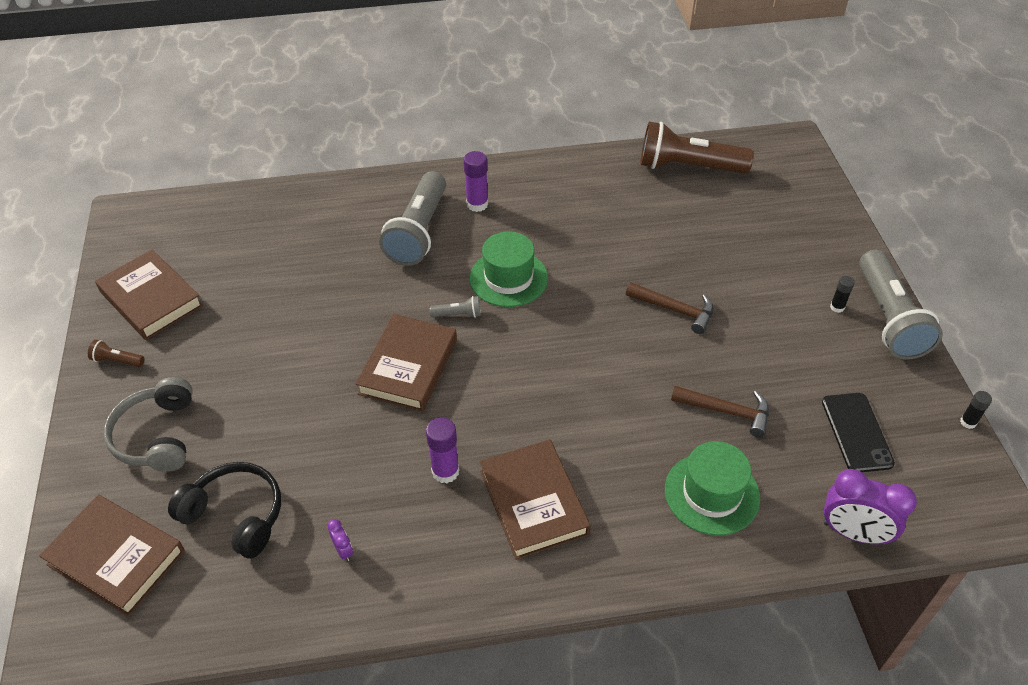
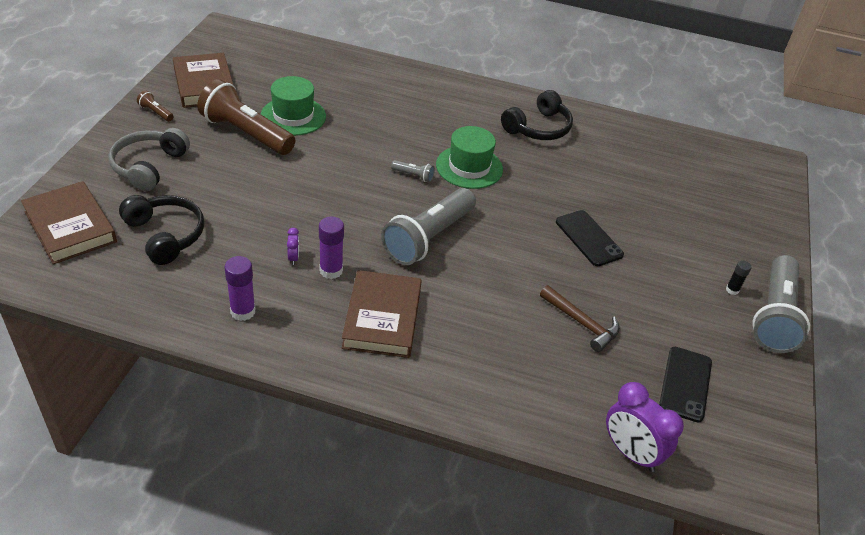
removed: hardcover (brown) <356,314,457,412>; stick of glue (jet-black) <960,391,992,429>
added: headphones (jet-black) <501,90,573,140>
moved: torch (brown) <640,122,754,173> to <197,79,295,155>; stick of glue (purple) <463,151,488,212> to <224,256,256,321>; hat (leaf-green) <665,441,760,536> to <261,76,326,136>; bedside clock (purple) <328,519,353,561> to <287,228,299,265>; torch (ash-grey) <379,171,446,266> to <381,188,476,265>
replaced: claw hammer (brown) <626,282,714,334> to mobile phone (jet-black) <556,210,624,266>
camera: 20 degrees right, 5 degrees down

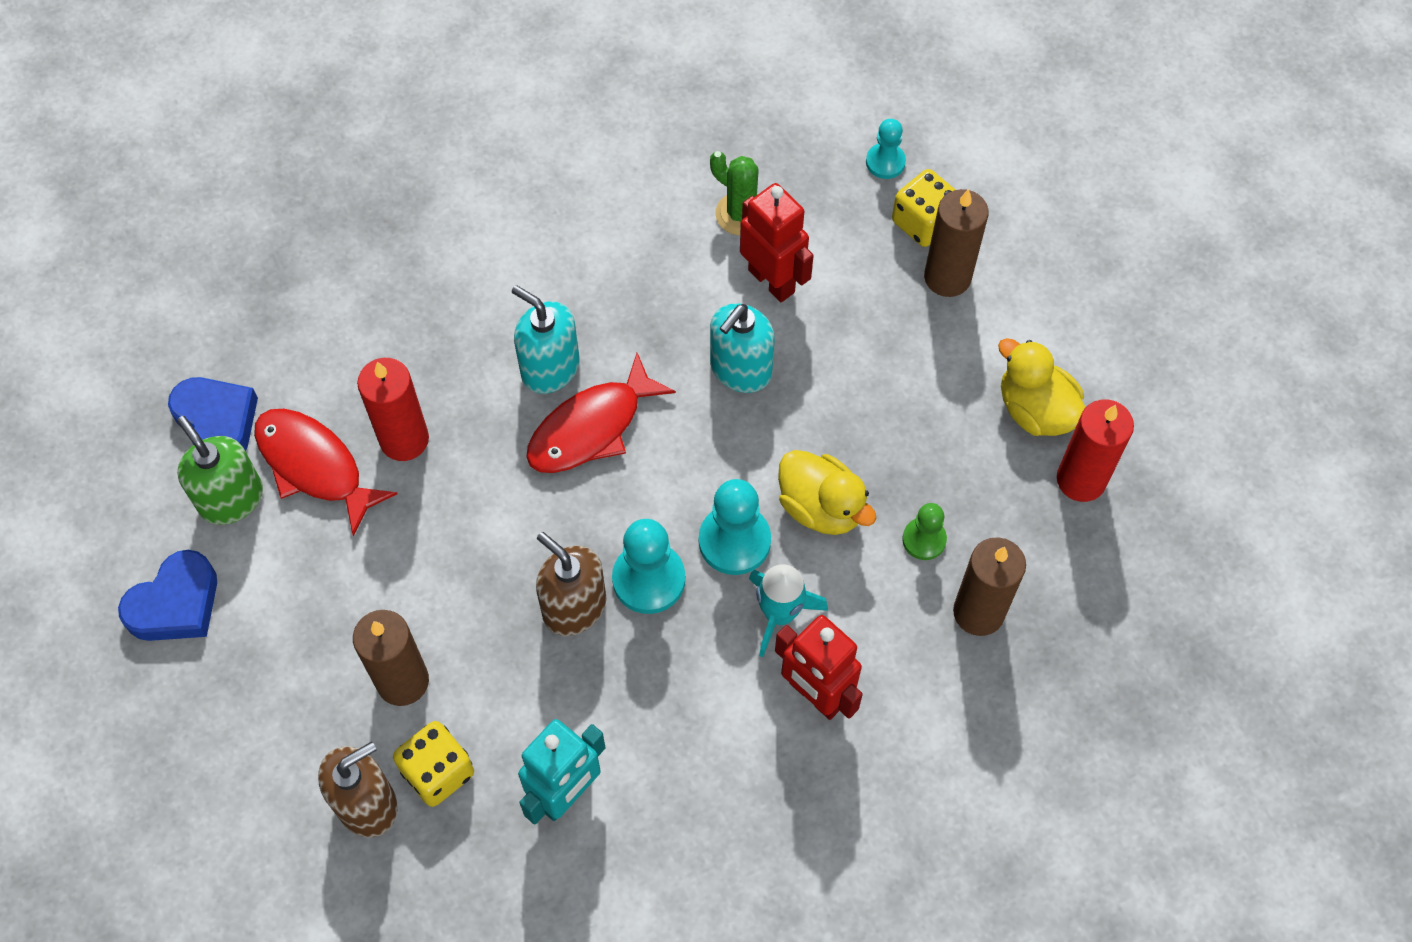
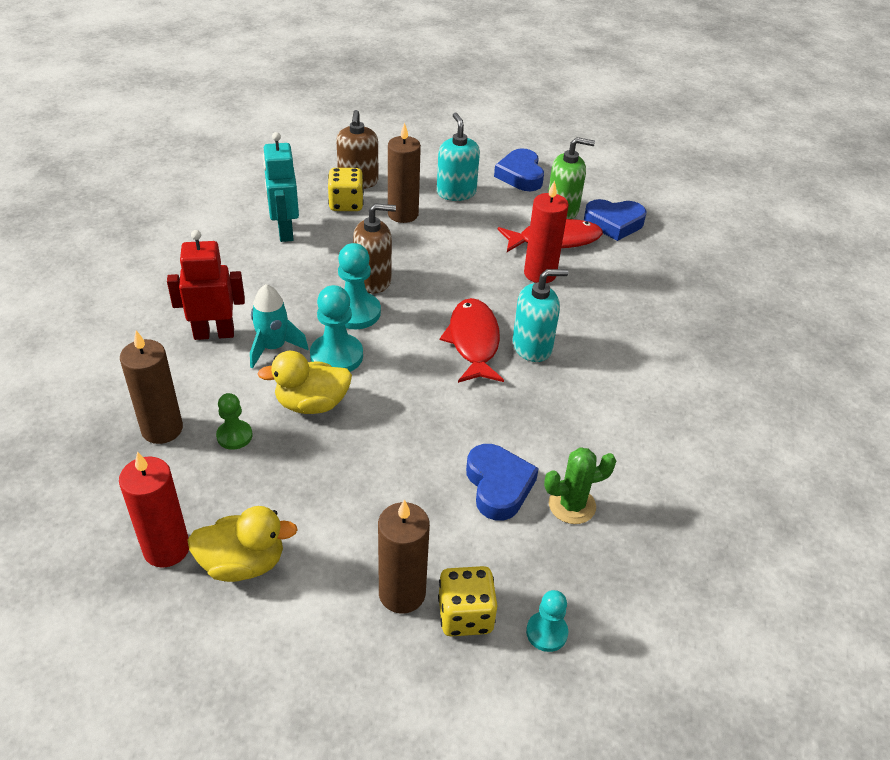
moved: pump bottle (aqua) <710,303,775,393> to <437,113,480,201>
replaced: toy robot (red) <740,183,814,302> to love heart (cobalt) <466,444,539,521>
camera: 125 degrees right, 20 degrees down

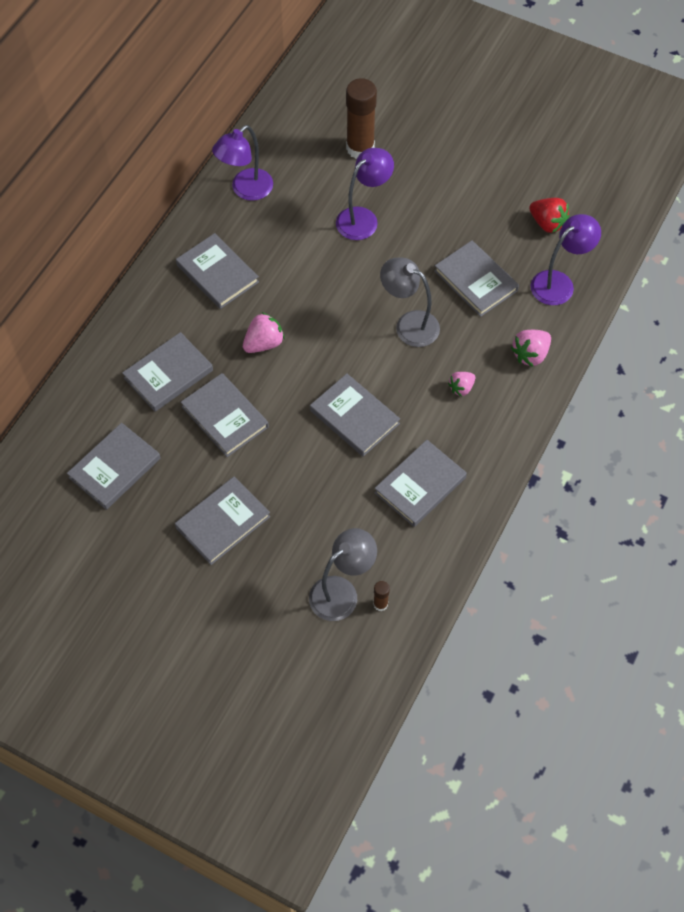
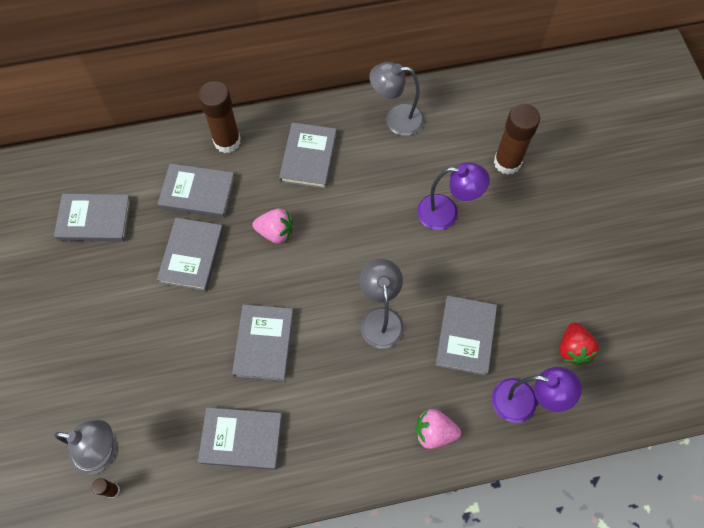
removed: hardcover (ash-grey) <175,476,270,565>; toy strawberry (pink) <448,372,475,396>
added: stick of glue (brown) <198,81,241,153>
recoloured: reading lamp (purple) <212,125,273,201> to reading lamp (ash-grey) <369,62,425,136>
camera: 50 degrees right, 5 degrees up

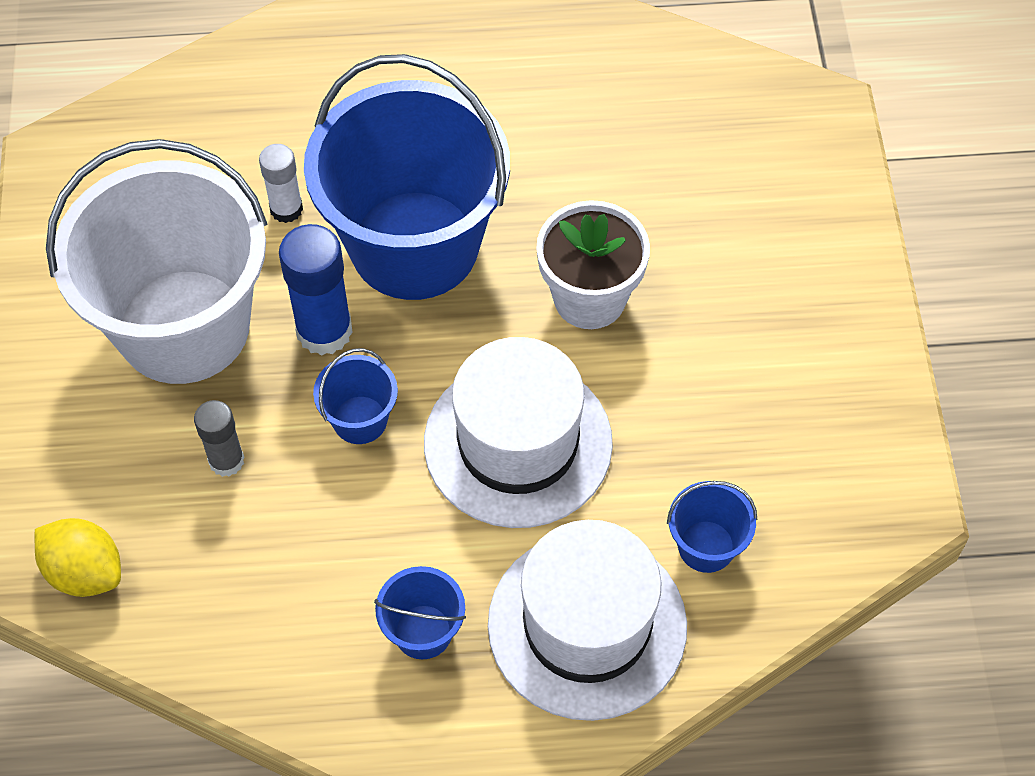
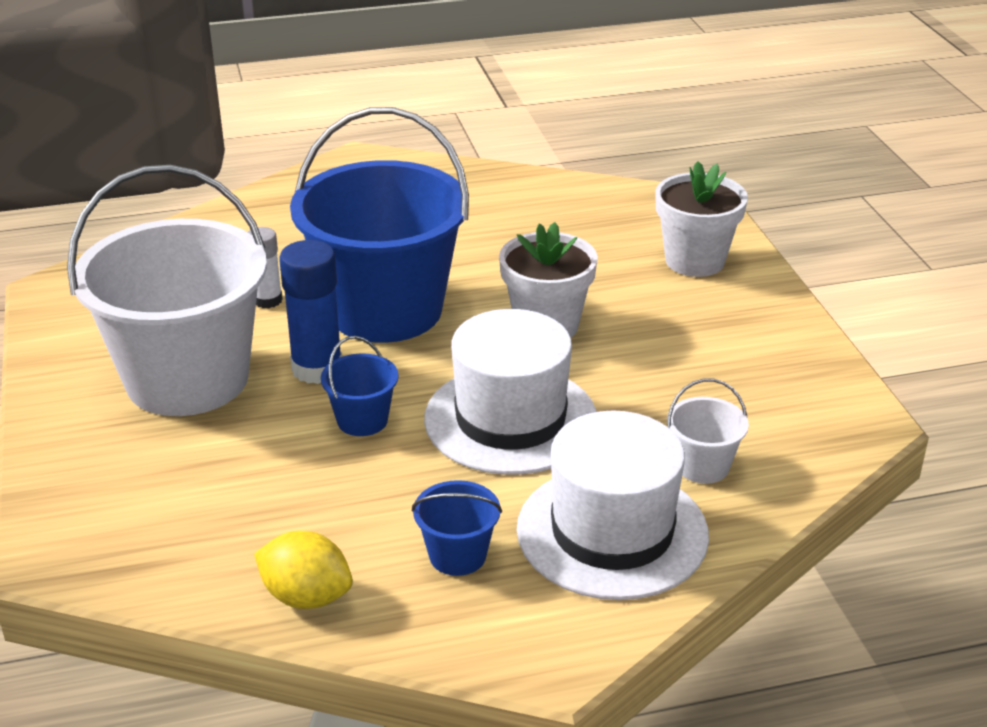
removed: stick of glue (ash-grey) <194,400,245,477>
added: potted plant (white) <655,161,748,277>
moved: citrus fruit (golden) <35,518,121,597> to <254,531,353,609>
recoloured: bucket (cobalt) <667,481,757,573> to bucket (white) <667,379,749,484>
camera: 10 degrees left, 25 degrees down

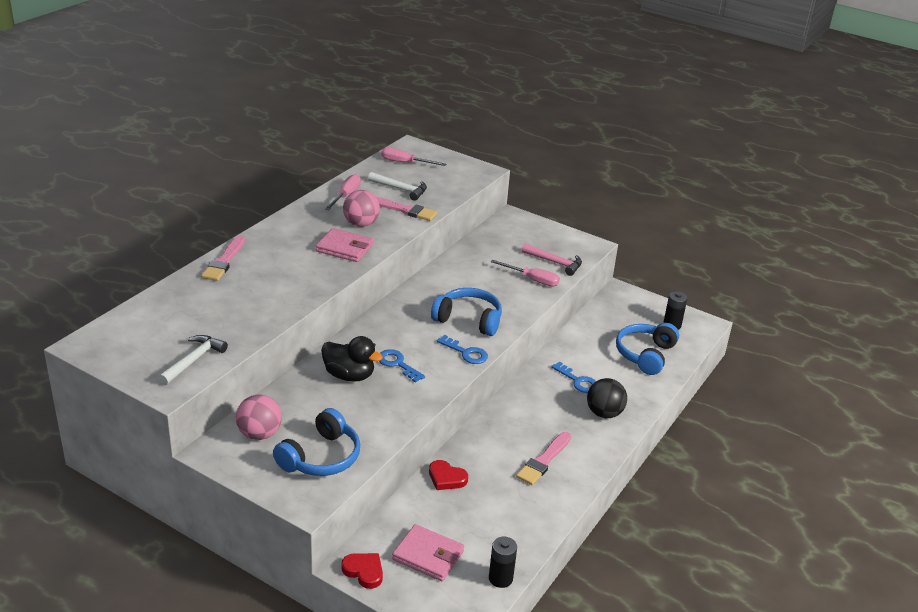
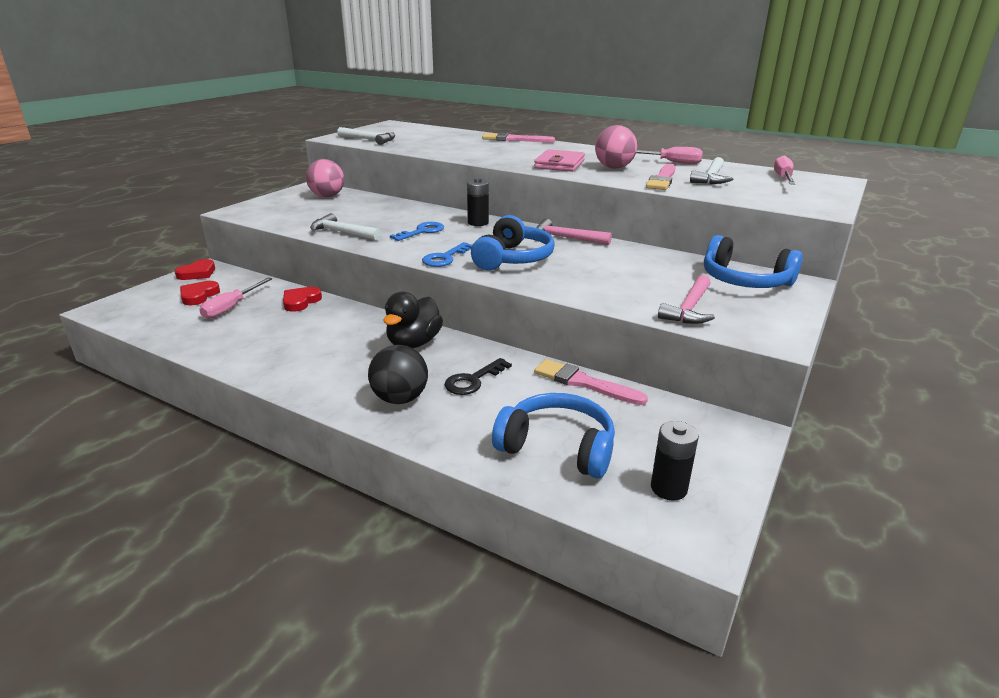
added: claw hammer (white) <310,213,381,241>; claw hammer (pink) <536,219,612,245>
moved: screwdriver (pink) <491,260,560,286> to <199,277,273,319>; duck (jet-black) <321,336,383,382> to <383,292,443,348>; AA battery (jet-black) <489,537,517,588> to <467,178,489,226>; paint brush (pink) <516,432,571,485> to <534,359,648,405>; headphones (cobalt) <273,408,360,476> to <704,235,803,288>
replaced: wallet (pink) <392,524,464,581> to love heart (red) <180,281,220,305>
recoloured: door key (cobalt) <551,362,596,393> to door key (jet-black) <445,358,512,395>
camera: 90 degrees right, 5 degrees down

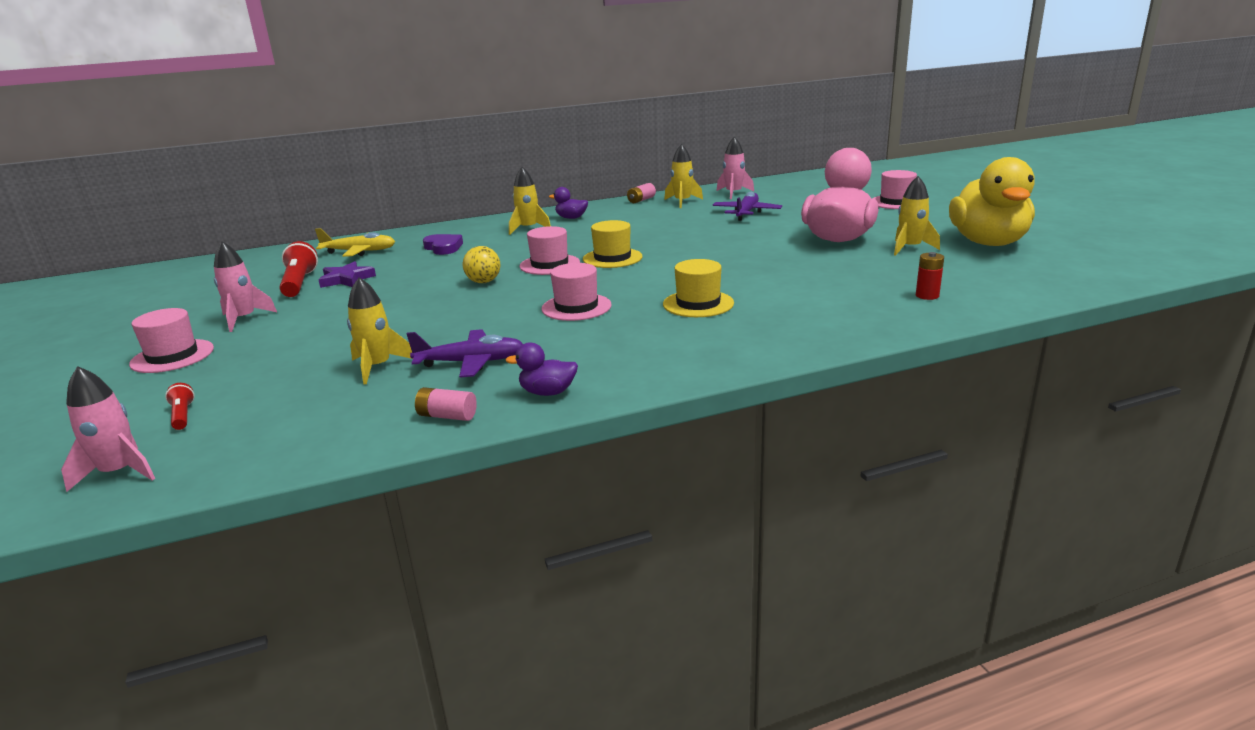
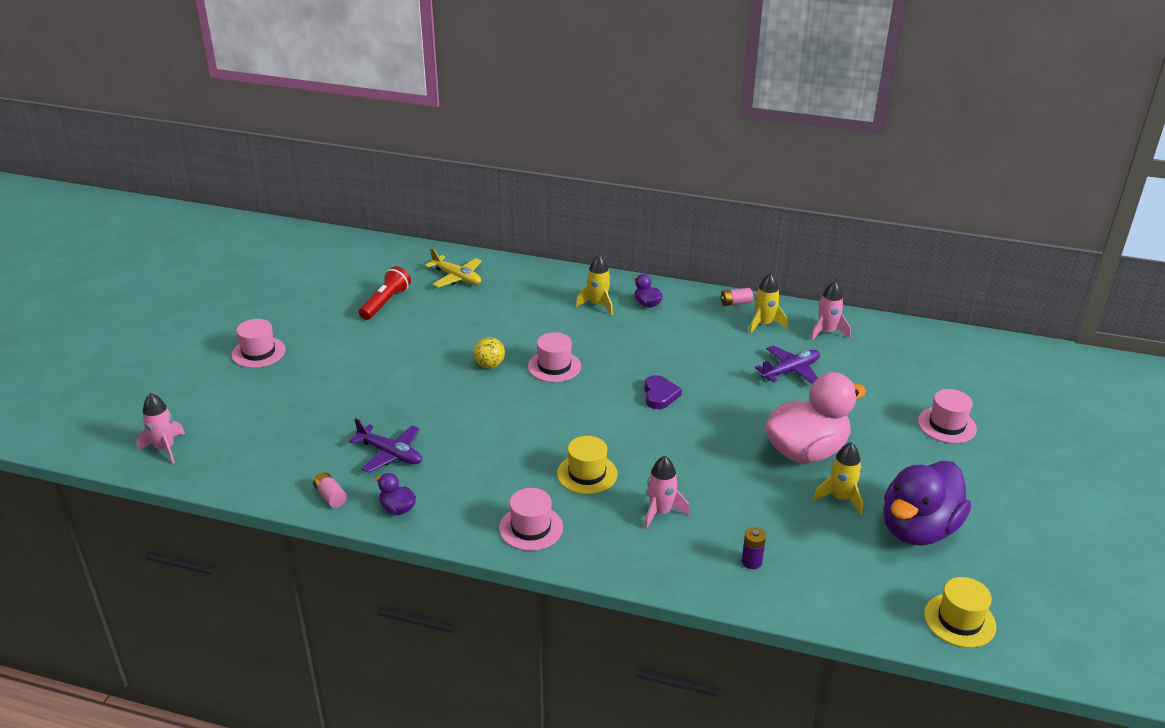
removed: torch (red) <165,383,195,430>; five-pointed star (purple) <318,261,376,288>; toy rocket (golden) <347,277,413,384>
moved: hat (pink) <541,263,612,321> to <499,488,563,551>; love heart (purple) <423,234,463,255> to <644,375,682,409>; toy rocket (pink) <214,241,277,332> to <644,456,690,529>; hat (golden) <583,220,643,268> to <924,577,996,648>
recoloured: AA battery (red) <916,252,944,300> to AA battery (purple) <742,527,766,569>; duck (golden) <949,157,1035,246> to duck (purple) <883,461,971,546>
camera: 35 degrees right, 10 degrees up

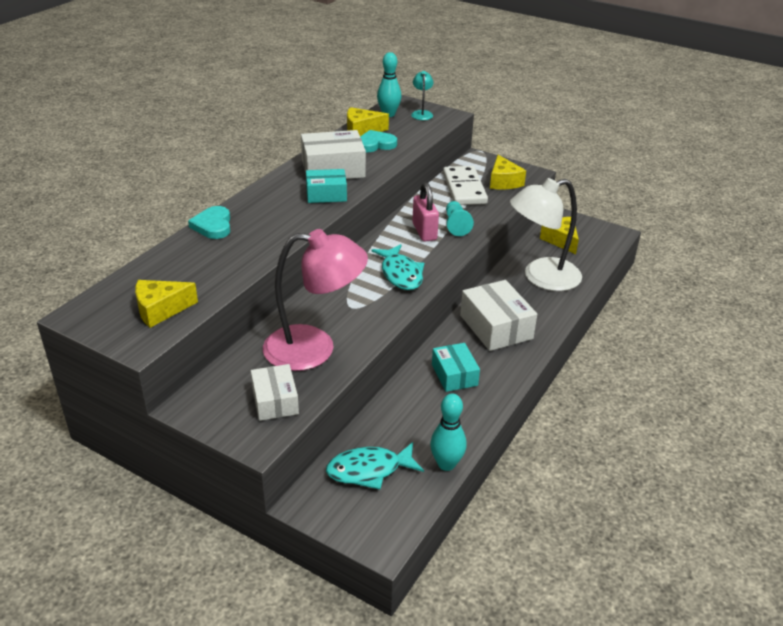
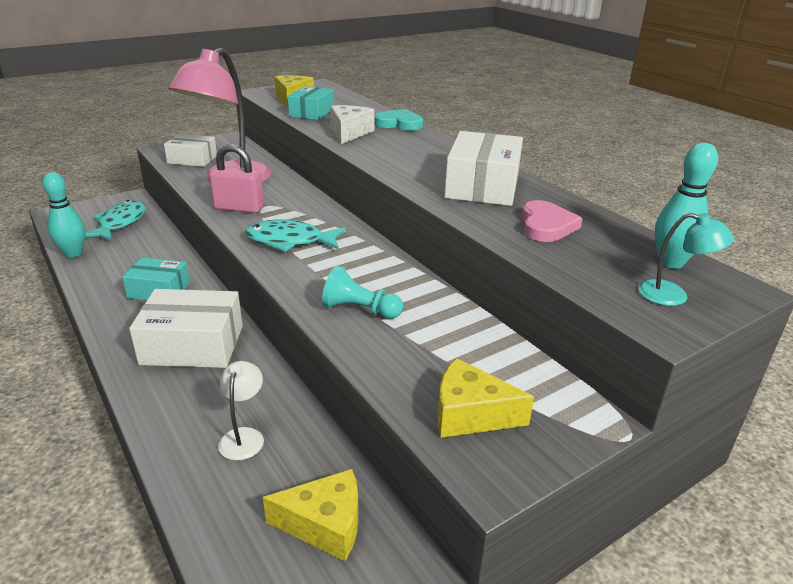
removed: cheese (golden) <347,107,389,136>; domino tile (white) <443,166,488,205>
added: cheese (white) <330,105,375,144>
moved: padlock (pink) <412,182,439,241> to <209,144,264,213>; package (aqua) <306,169,347,203> to <288,86,334,120>
recoloured: love heart (aqua) <360,130,397,152> to love heart (pink) <522,200,583,242>
resized: reading lamp (white) <510,178,582,291> = <218,361,264,460> x0.43
camera: 115 degrees right, 5 degrees down

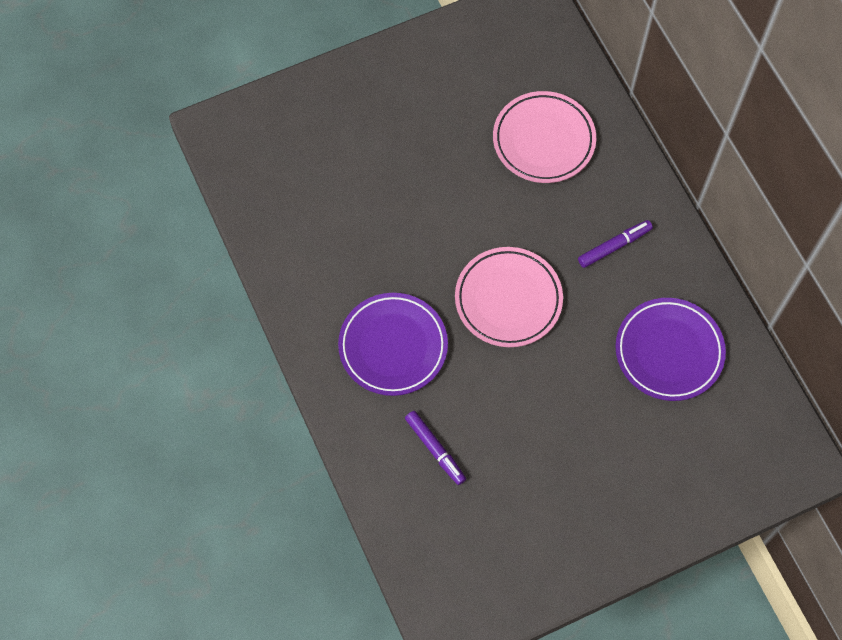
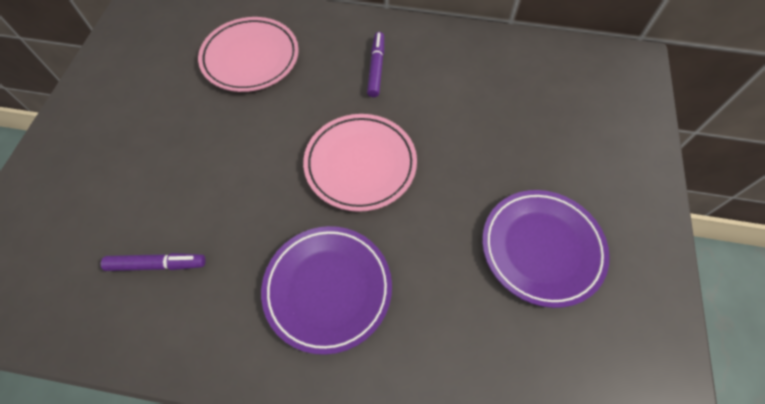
moved: felt pen (purple) <405,411,466,485> to <101,253,206,271>; dinner plate (purple) <615,298,726,401> to <482,190,610,308>
camera: 55 degrees left, 5 degrees down

